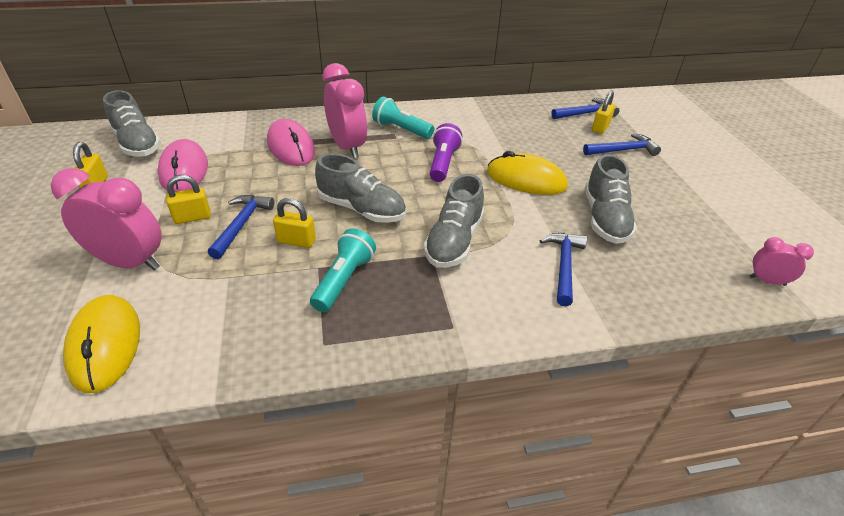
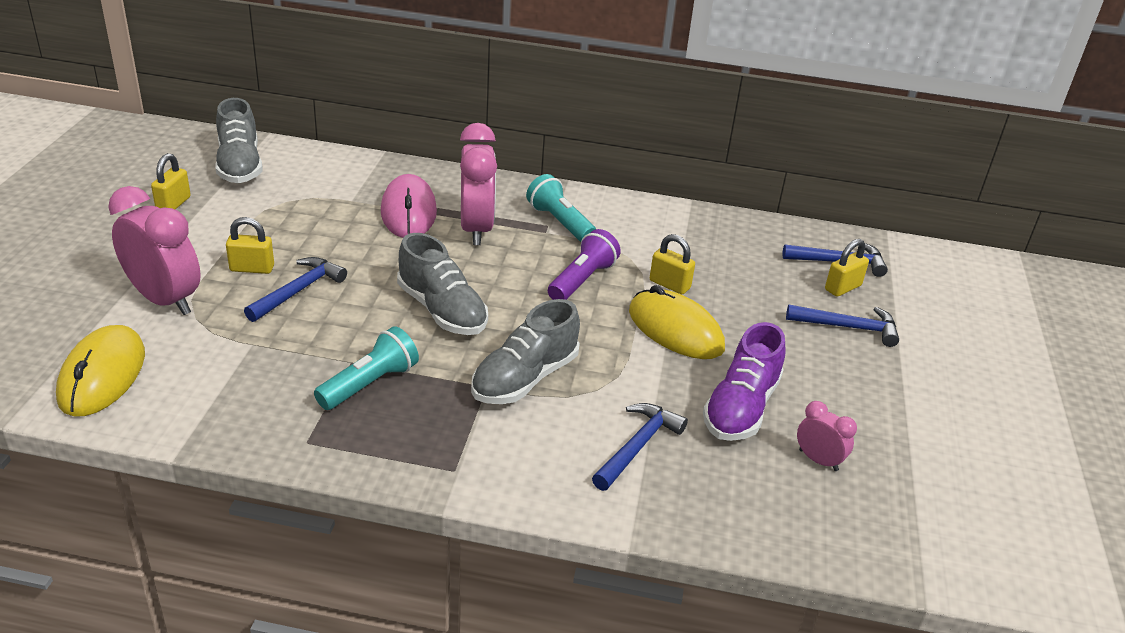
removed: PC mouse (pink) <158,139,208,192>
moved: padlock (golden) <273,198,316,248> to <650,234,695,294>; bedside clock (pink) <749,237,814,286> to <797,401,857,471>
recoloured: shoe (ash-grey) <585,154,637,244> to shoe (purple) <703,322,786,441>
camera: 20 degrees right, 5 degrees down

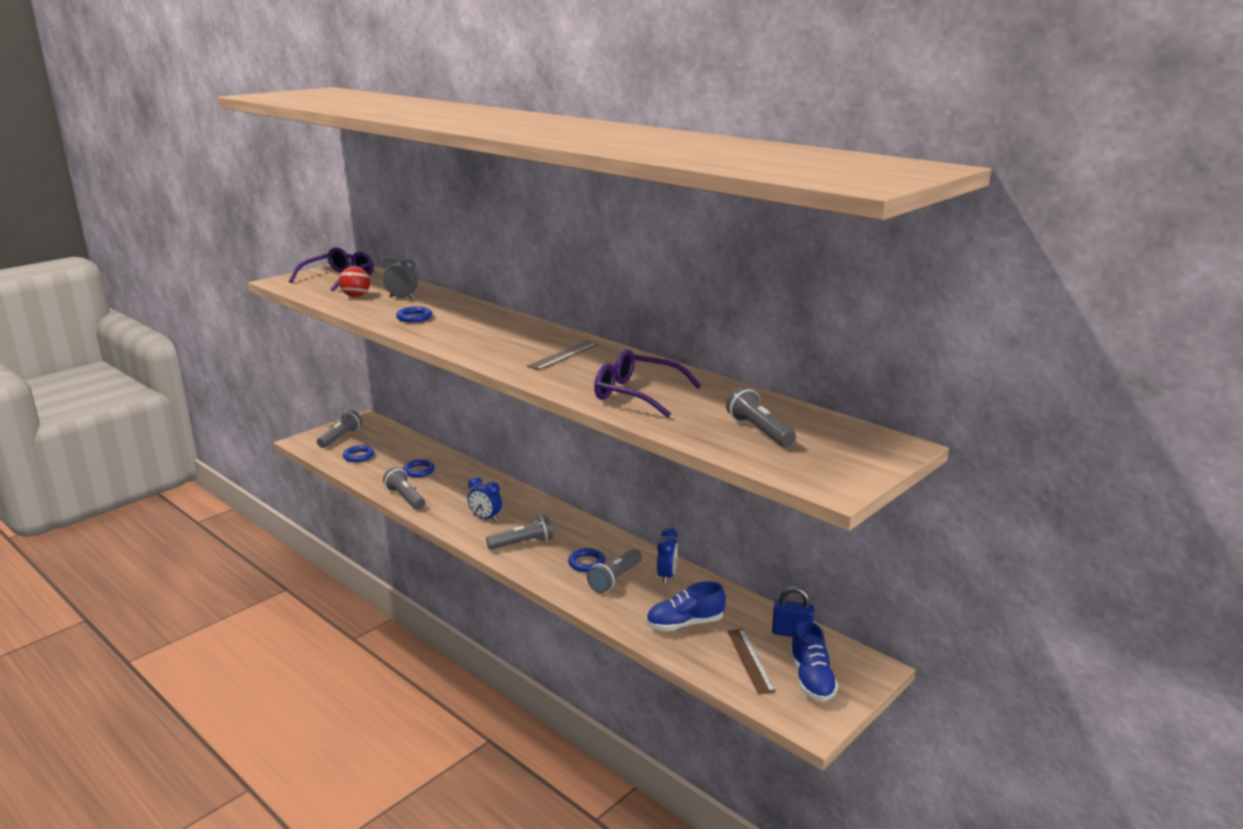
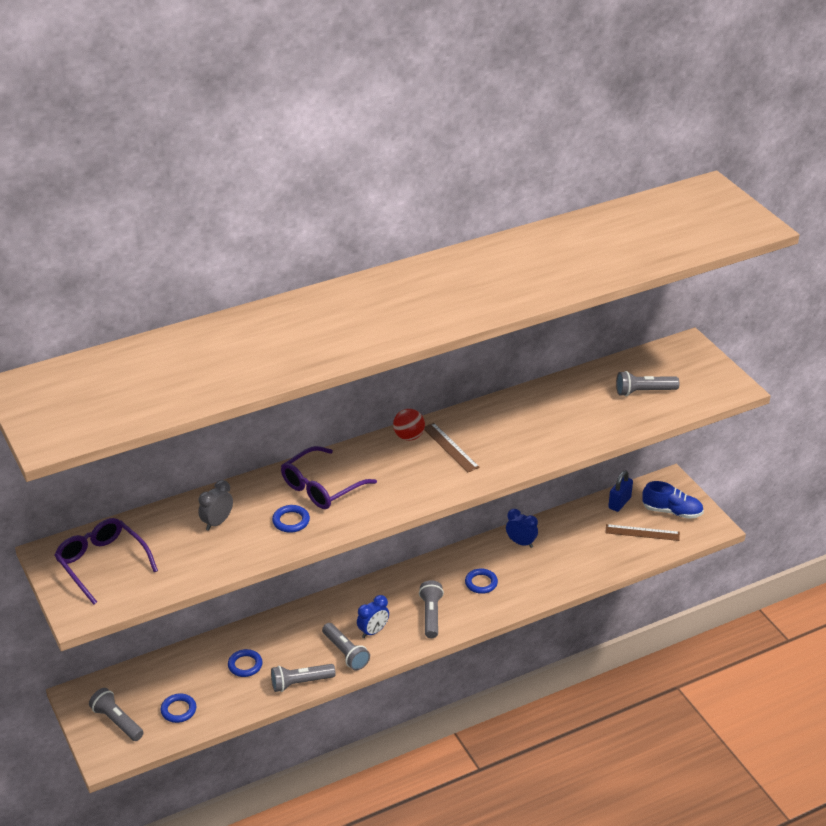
removed: shoe (cobalt) <646,581,726,631>
moved: glasses (purple) <594,349,701,417> to <281,446,377,509>; torch (ash-grey) <587,549,642,593> to <322,623,370,671>; sphere (red) <339,266,370,297> to <393,409,425,441>
camera: 70 degrees left, 15 degrees up

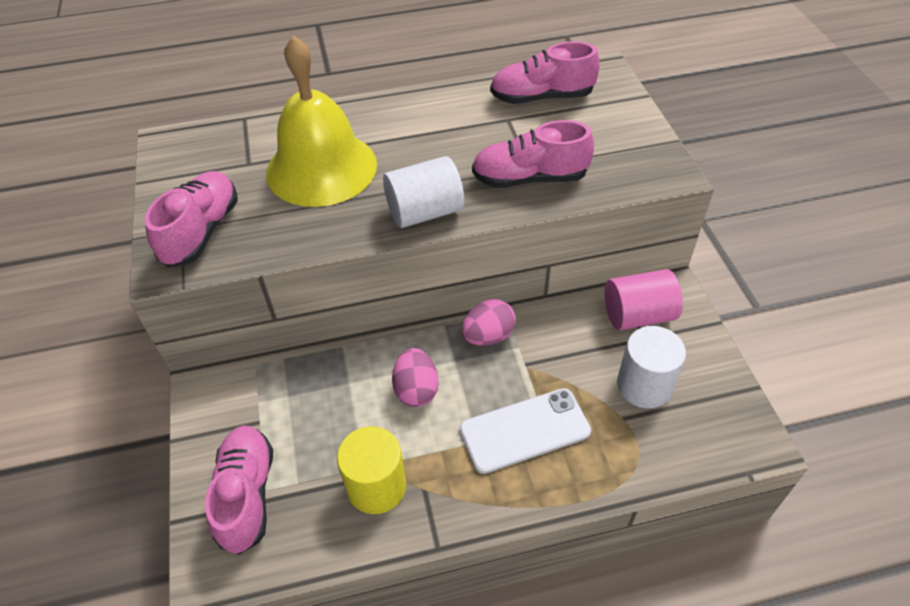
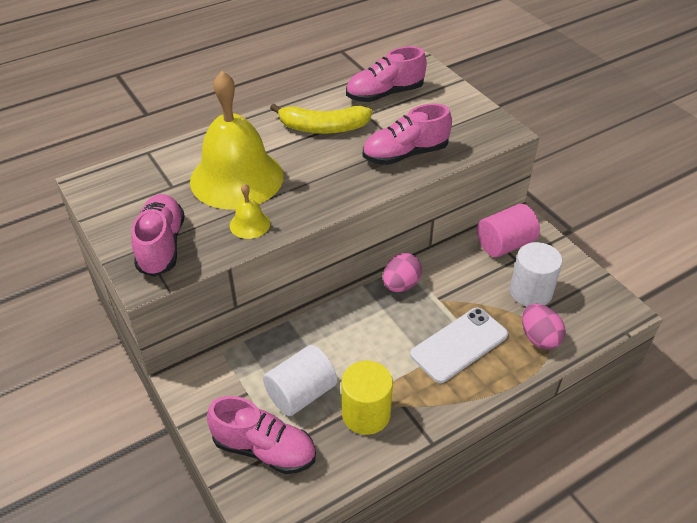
added: bell (golden) <230,184,270,239>; banana fruit (golden) <270,104,372,134>
moved: cylinder (white) <383,156,464,228> to <263,345,337,416>; egg (pink) <392,348,439,407> to <522,304,566,350>
turned: shoe (pink) <205,426,273,555> = <207,396,316,474> 135 degrees clockwise
camera: 20 degrees left, 5 degrees down

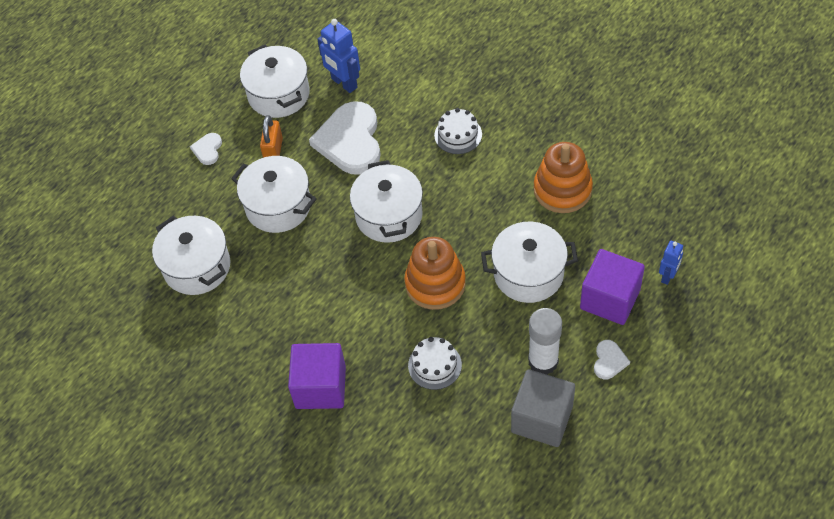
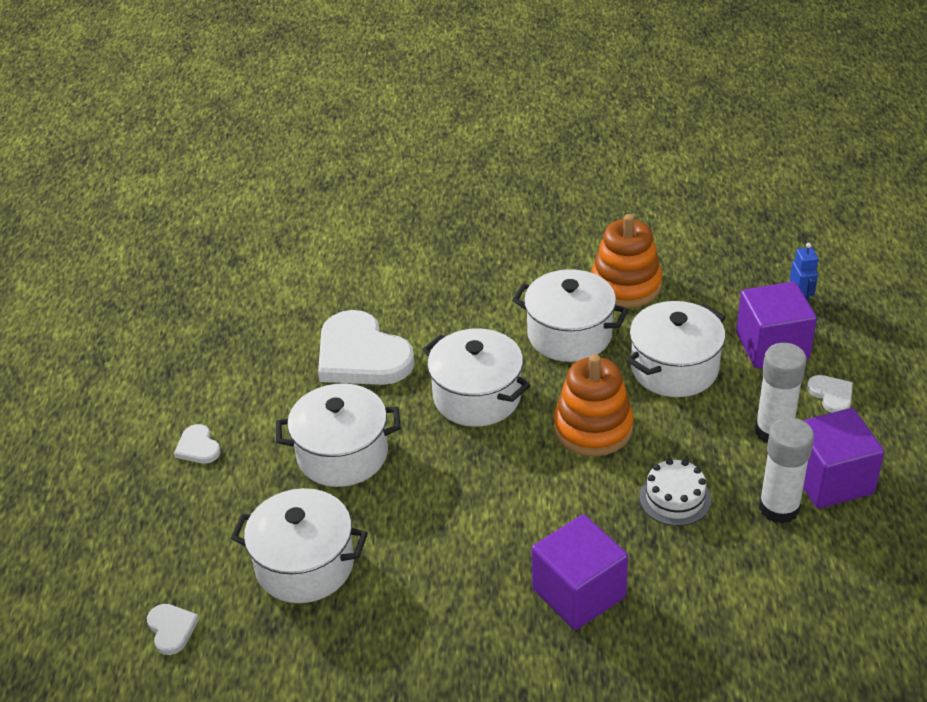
removed: padlock (bright orange) <260,115,283,158>; toy robot (cobalt) <317,19,360,93>; layer cake (white) <434,108,482,154>
added: love heart (white) <147,604,199,655>; stick of glue (white) <759,417,814,524>
moved: cooking pot (white) <240,44,310,118> to <512,269,628,362>
recoloured: block (ash-grey) <511,369,575,447> to block (purple) <803,408,884,508>
camera: 40 degrees left, 15 degrees down

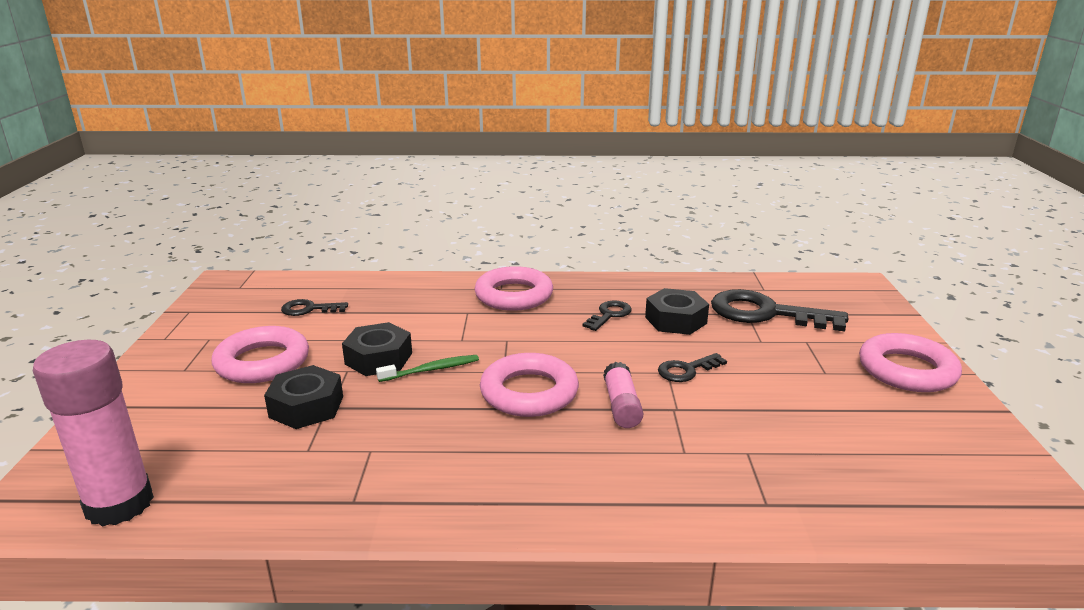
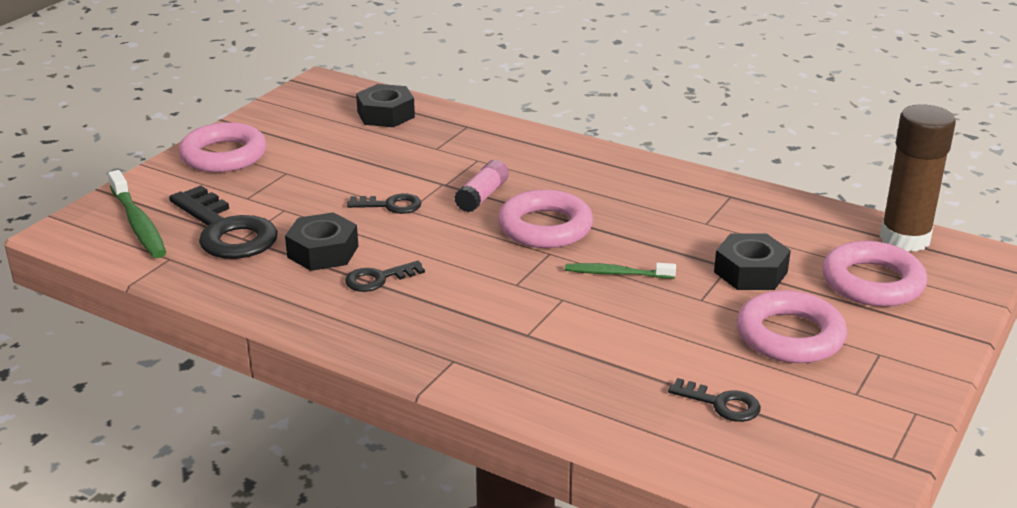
added: toothbrush (leaf-green) <108,170,166,258>
moved: hex nut (jet-black) <342,322,412,376> to <356,84,415,127>; torus (pink) <474,266,553,311> to <822,241,927,307>
recoloured: stick of glue (pink) <33,340,154,527> to stick of glue (brown) <880,104,956,252>
camera: 150 degrees left, 5 degrees up

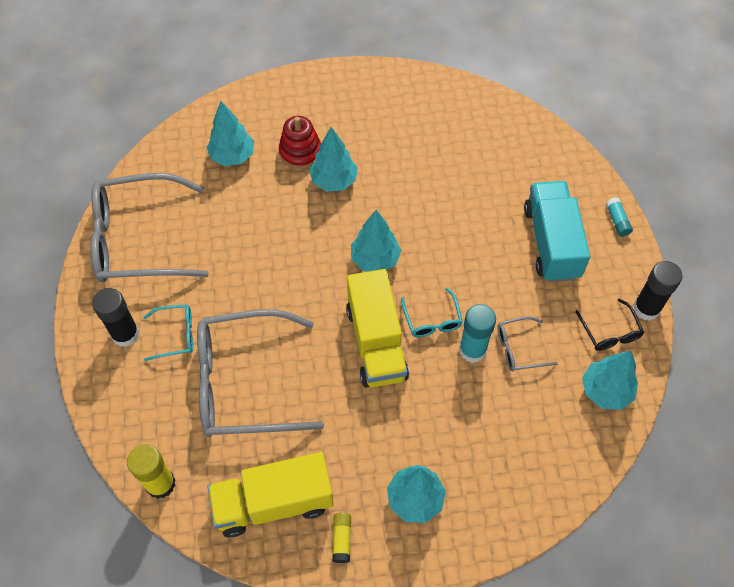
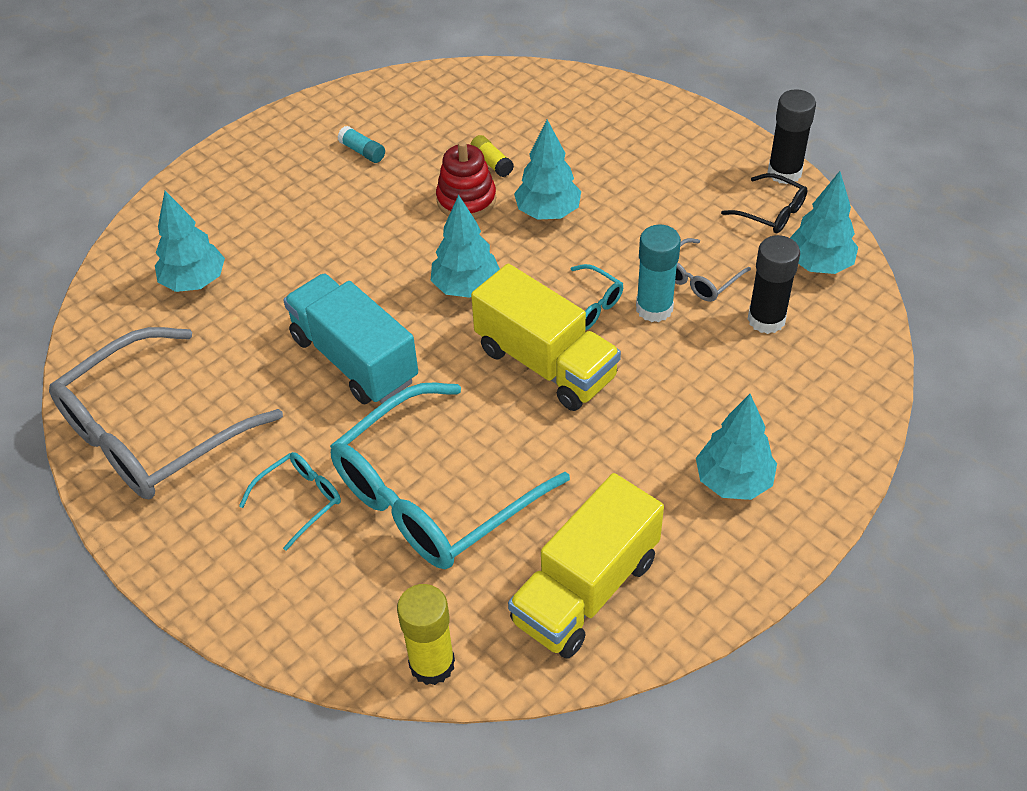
moved: truck (aqua) <524,181,590,282> to <283,273,418,404>; stick of glue (aqua) <606,197,633,237> to <338,126,385,163>; ring stacker (red) <279,116,321,169> to <436,141,496,219>; stick of glue (golden) <332,513,351,563> to <470,135,514,177>; toy tree (aqua) <309,127,358,192> to <514,120,581,220>; stick of glue (jet-black) <92,288,140,347> to <747,235,800,334>
recoloured: glasses (ash-grey) <197,309,324,437> to glasses (aqua) <330,383,570,569>
camera: 35 degrees left, 10 degrees down

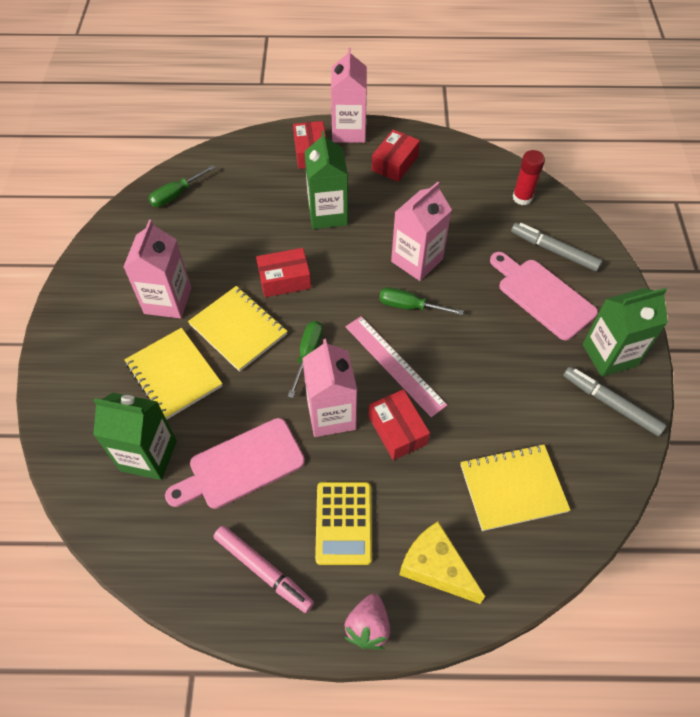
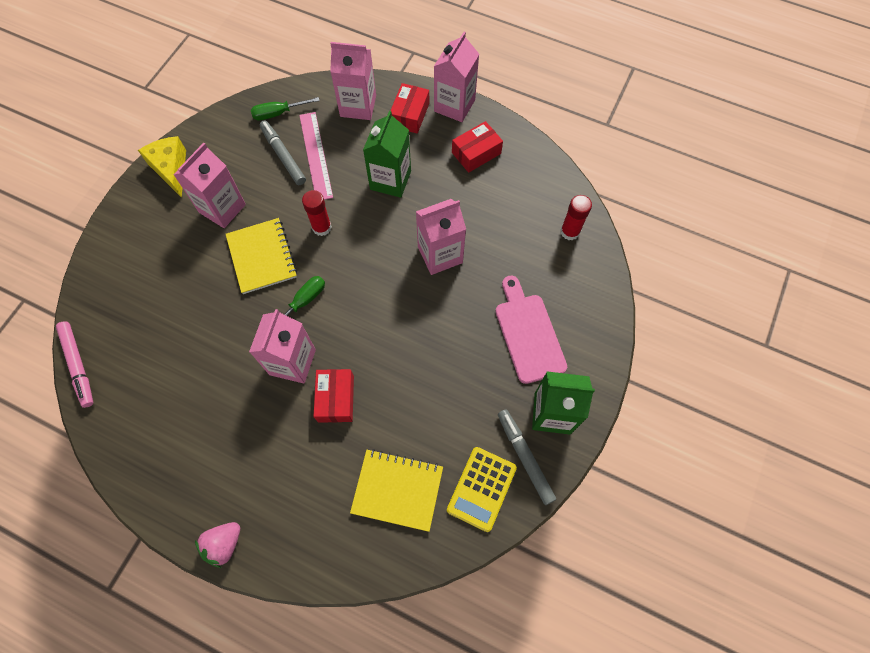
removed: juice carton (leaf-green) <93,392,177,480>; notepad (golden) <124,328,223,420>; cutting board (pink) <165,418,305,509>; screwdriver (leaf-green) <379,287,463,315>
added: juice carton (pink) <330,42,376,120>
moved: felt pen (pink) <214,525,314,613> to <56,321,93,408>; cheese (golden) <399,521,485,604> to <138,136,186,198>; felt pen (ash-grey) <511,223,603,272> to <260,120,306,185>; straightedge (pink) <345,316,447,417> to <299,112,333,200>; pocket calculator (golden) <315,482,372,565> to <447,447,517,532>
replaced: package (red) <256,248,311,297> to stick of glue (red) <302,190,332,236>
camera: 25 degrees right, 10 degrees up

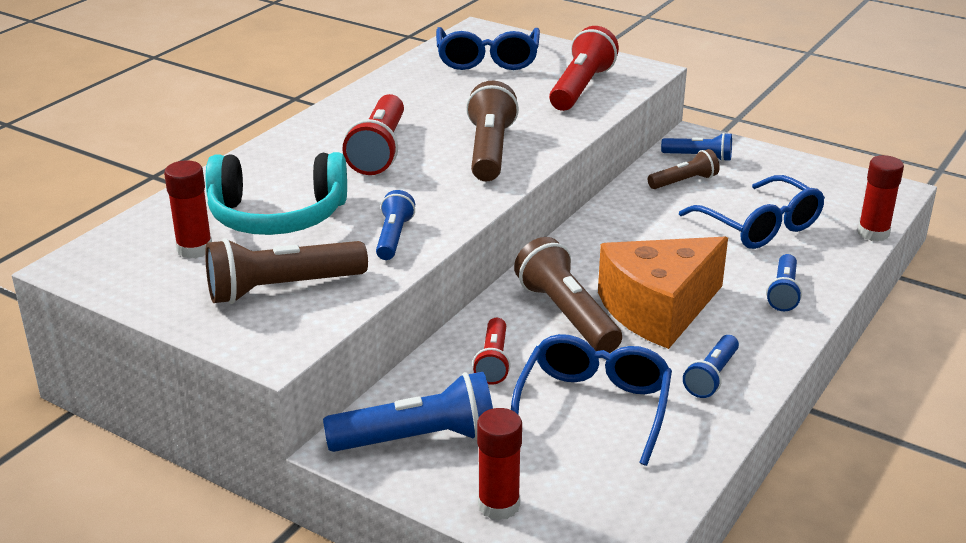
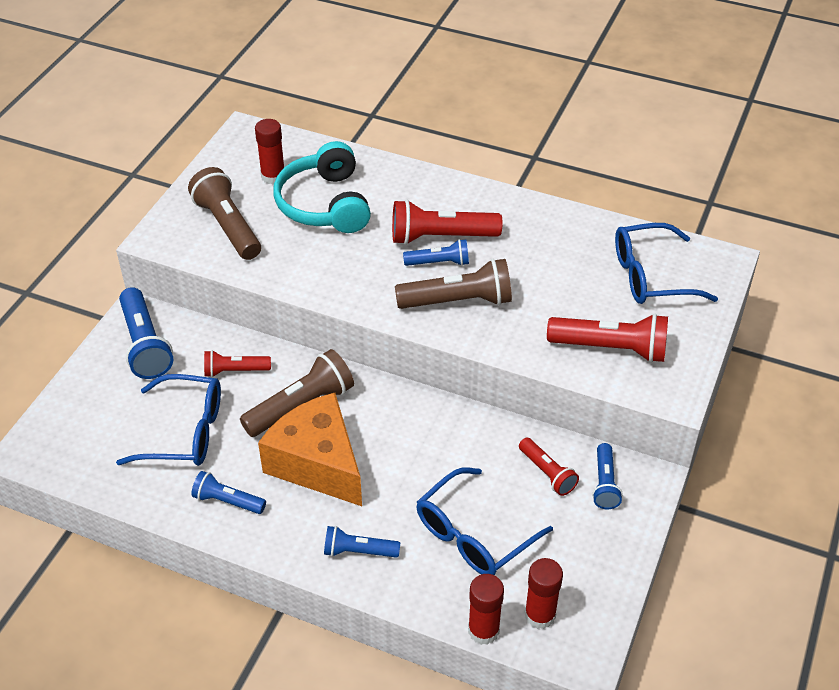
moved: torch (cobalt) <376,190,415,260> to <403,239,469,266>; stick of glue (red) <477,408,522,520> to <525,558,563,629>
recoloured: torch (brown) <648,149,720,189> to torch (red) <519,438,579,496>
camera: 80 degrees right, 15 degrees up

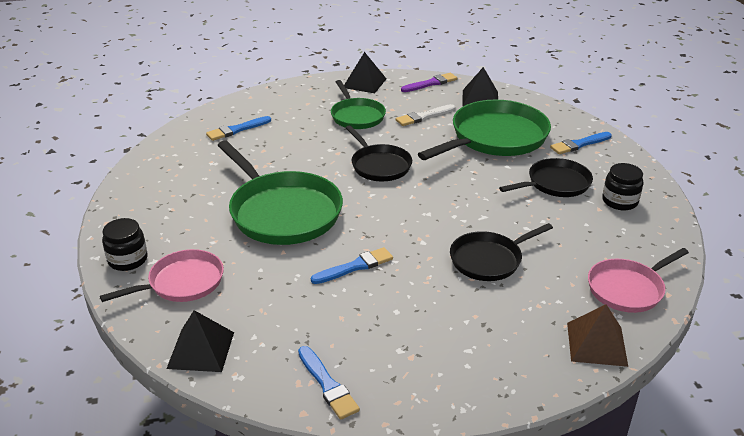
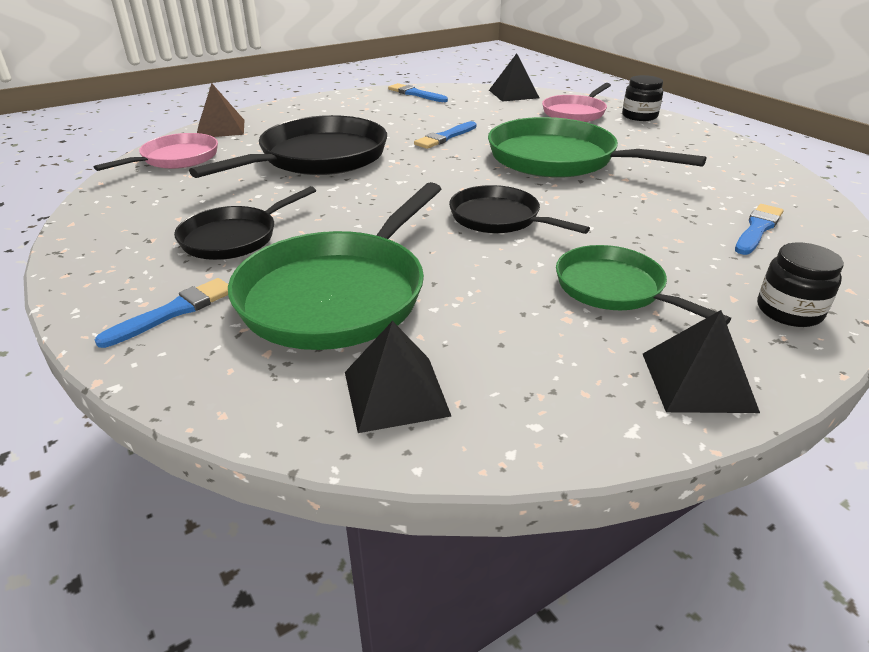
removed: paint brush (white) <396,104,455,126>; paint brush (purple) <401,73,457,92>
moved: jar (jet-black) <602,163,643,210> to <757,243,844,327>
resized: pan (jet-black) <450,223,553,281> = <189,115,387,178> x1.70
camera: 160 degrees right, 0 degrees up

